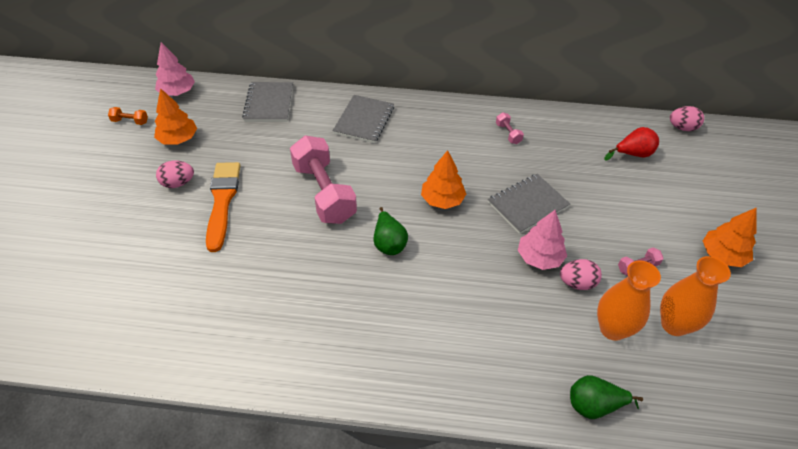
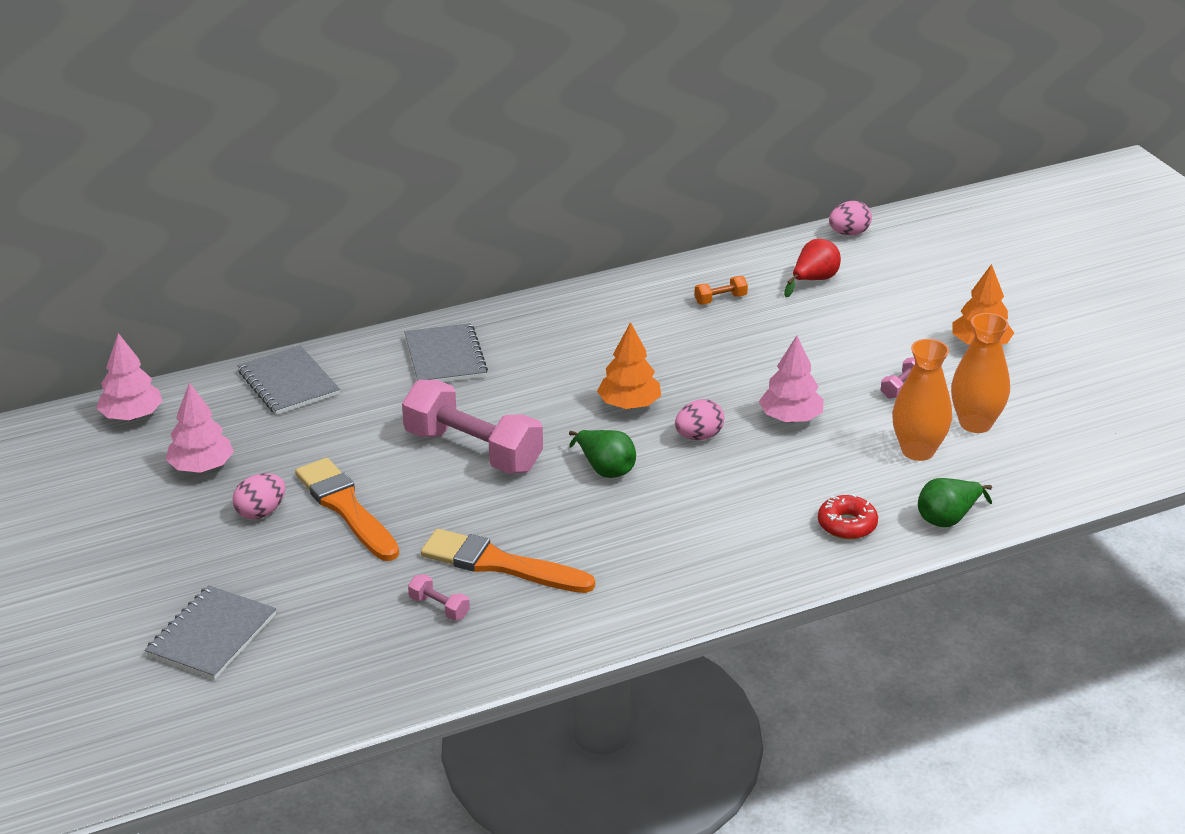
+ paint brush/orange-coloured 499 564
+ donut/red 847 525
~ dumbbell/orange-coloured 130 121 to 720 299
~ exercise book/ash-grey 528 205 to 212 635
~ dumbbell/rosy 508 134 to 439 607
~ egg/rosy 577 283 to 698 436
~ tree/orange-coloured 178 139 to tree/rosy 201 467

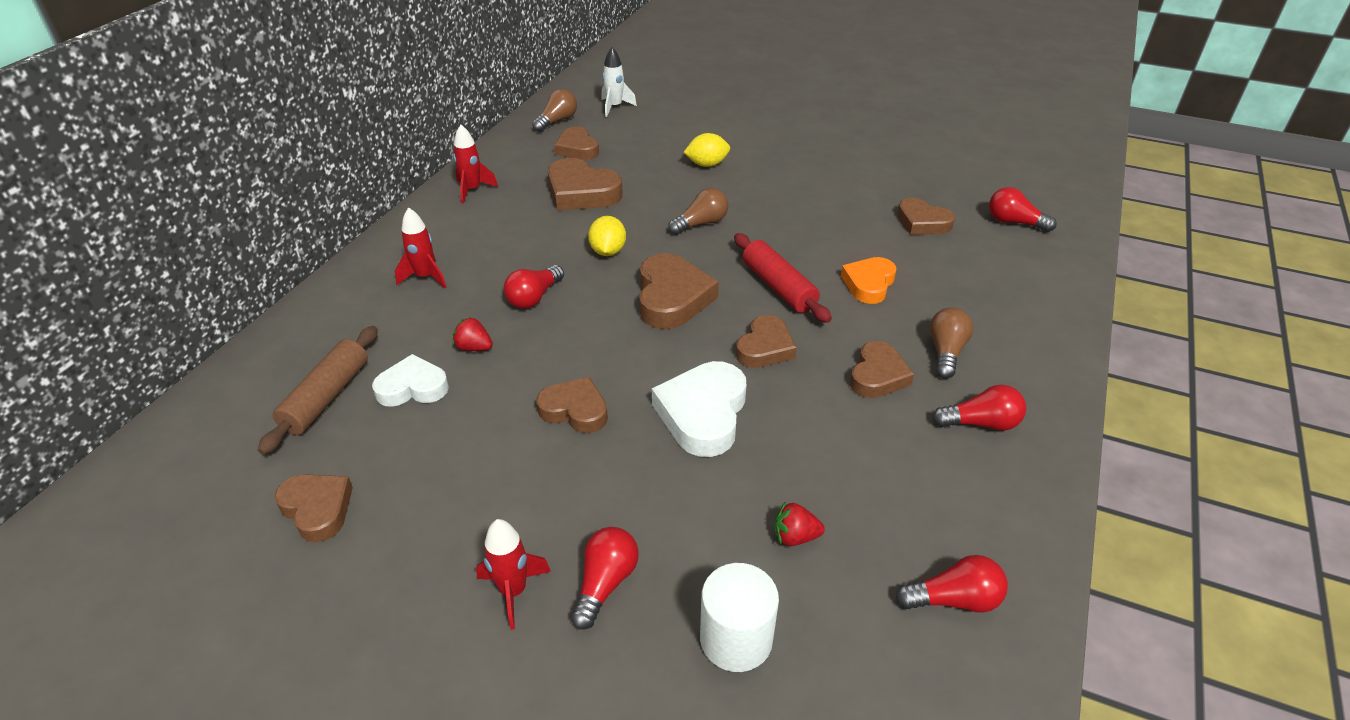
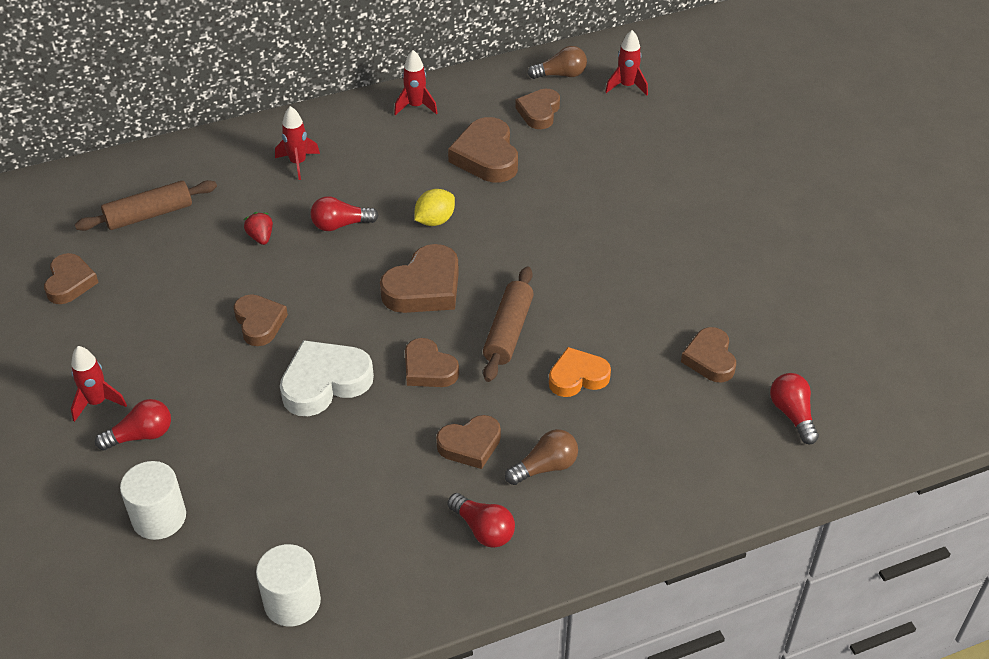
- heart shape/pure white 412 387
- bulb/dark brown 701 223
- lemon/golden 707 164
- toy strawberry/red 795 537
~ bulb/red 954 600 to cylinder shape/pure white 292 602
~ rocket/pure white 614 107 to rocket/red 627 86
~ pastry roller/red 778 287 to pastry roller/dark brown 508 331
~ heart shape/dark brown 765 348 = 428 369 60 degrees clockwise

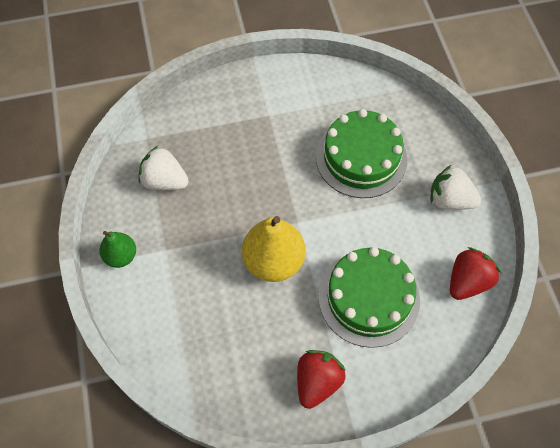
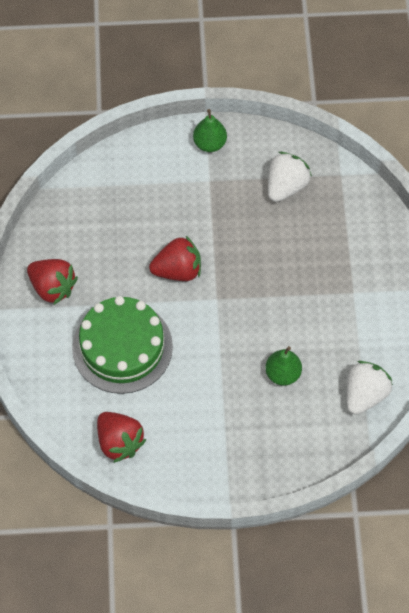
~ toy strawberry/pure white 449 200 to 365 394
~ pear/golden 273 261 to toy strawberry/red 178 270
~ layer cake/leaf-green 361 158 to pear/leaf-green 282 374

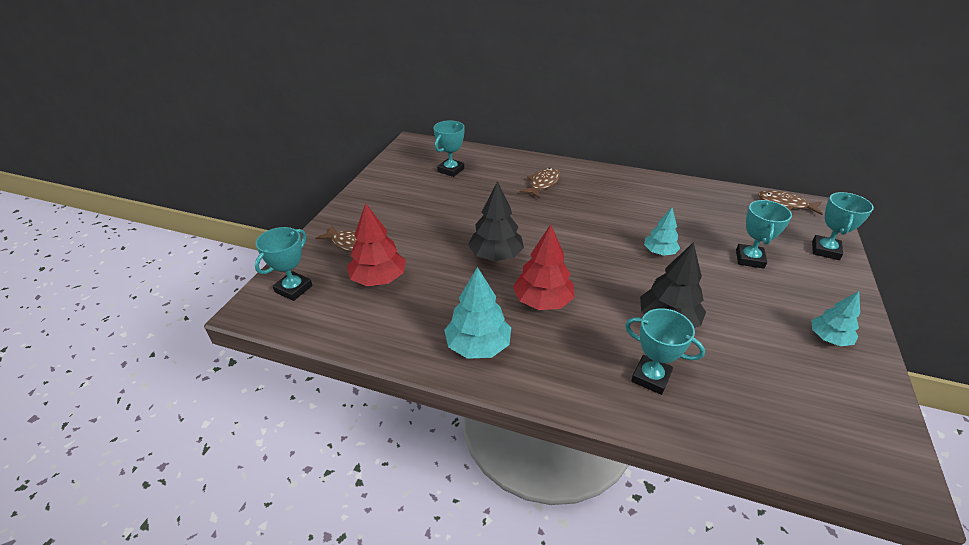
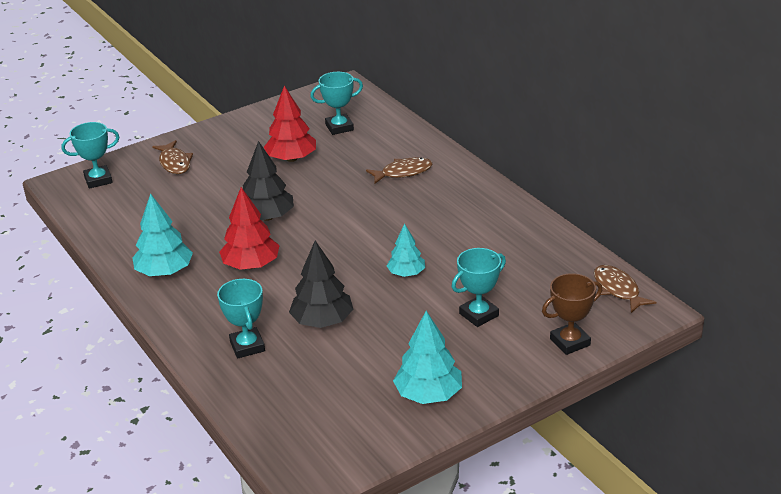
~ tree/red 378 279 to 291 158
~ award cup/teal 825 250 to award cup/dark brown 570 342
~ tree/teal 829 338 = 428 395 x1.57

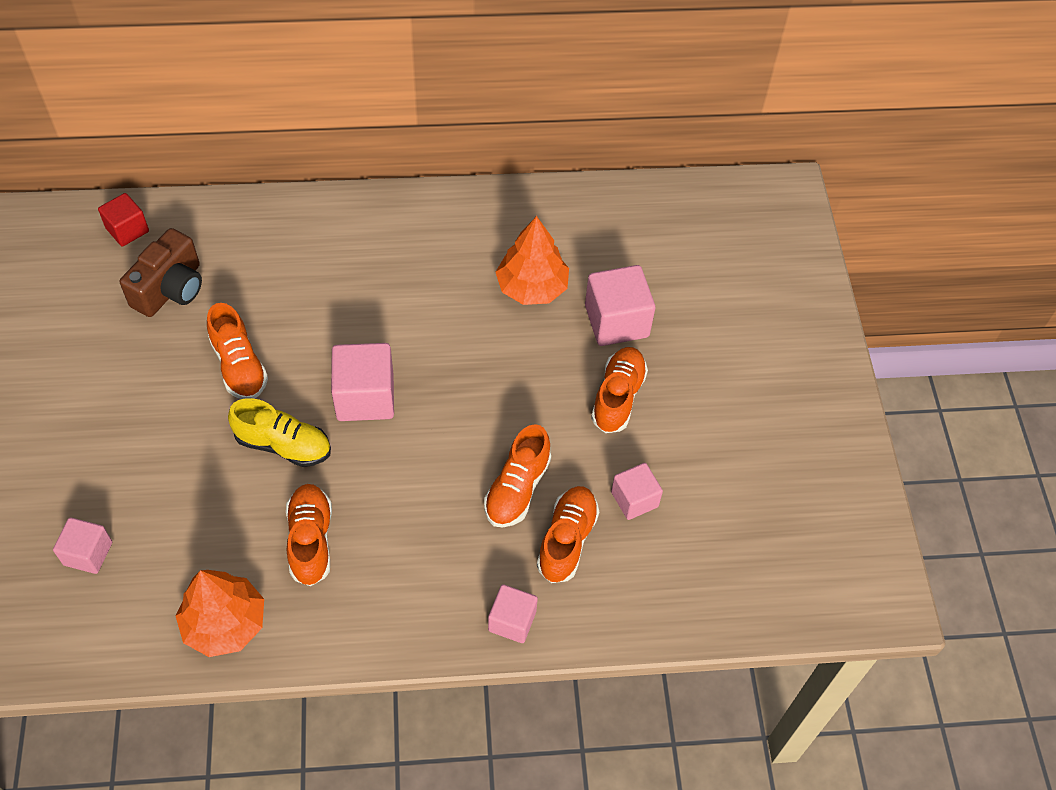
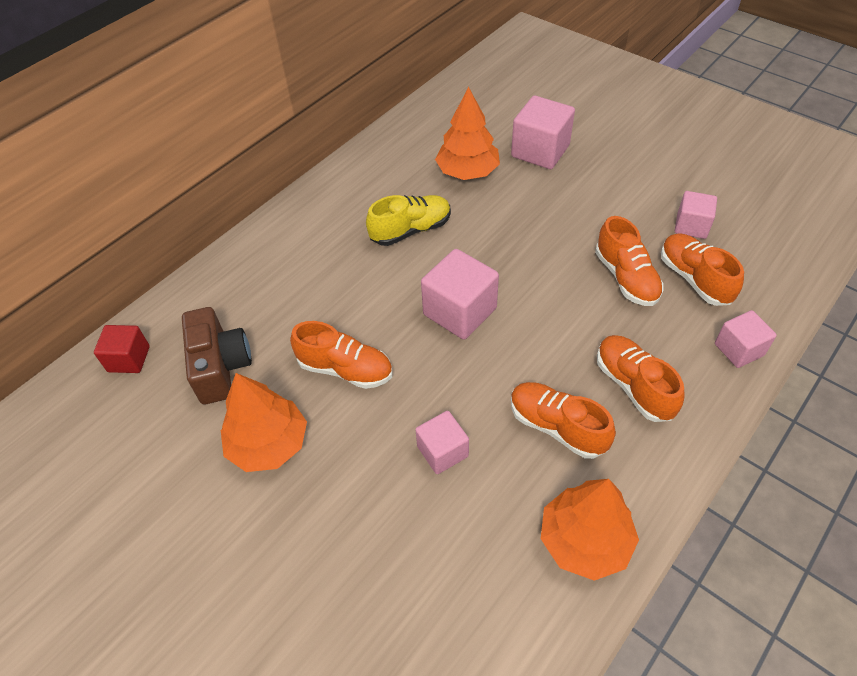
+ tree/orange-coloured 269 444
~ cube/rosy 88 553 to 442 451
~ shoe/golden 283 445 to 411 230
~ shoe/orange-coloured 618 397 to 633 386

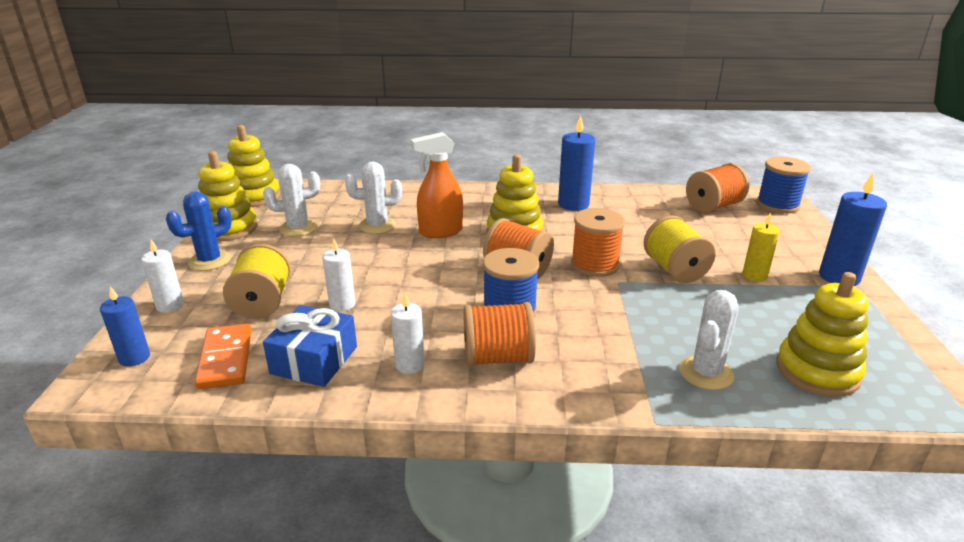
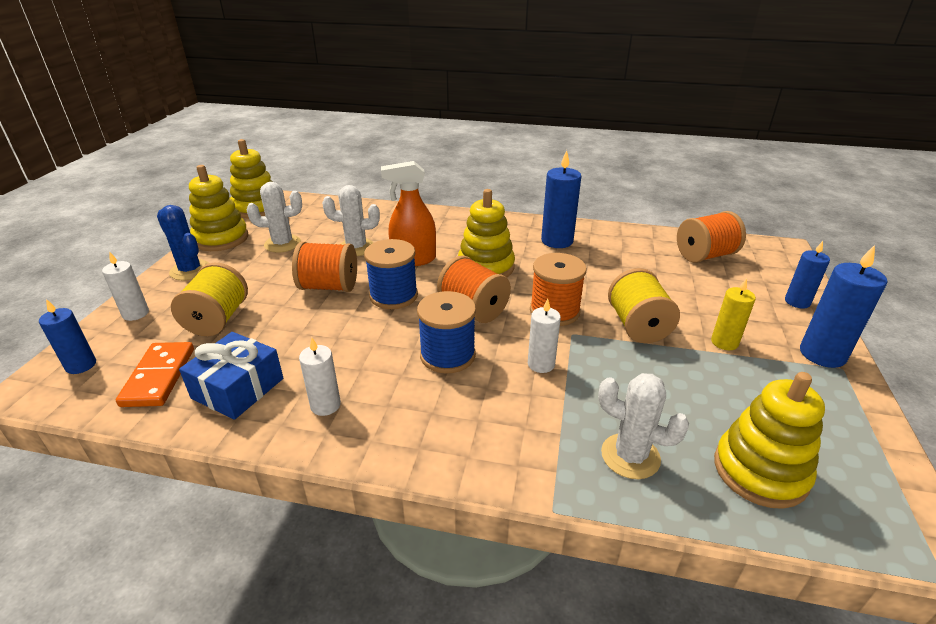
+ pillar candle/blue 797 302
~ pillar candle/pure white 342 304 to 541 364
~ spool/orange-coloured 498 358 to 329 286
~ spool/blue 777 205 to 393 296
~ saguaro cactus/blue 210 261 = 190 270 75 degrees clockwise
~ saguaro cactus/pure white 706 373 = 630 456 75 degrees clockwise

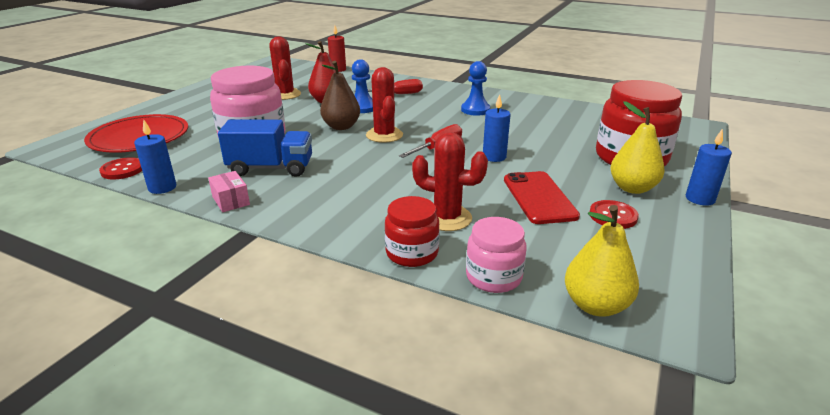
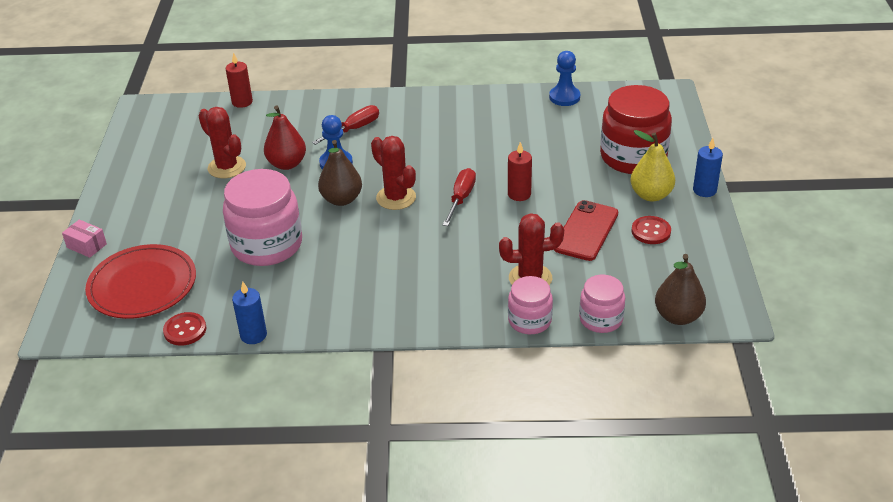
- toy truck/blue 271 168
~ box/rosy 231 201 to 86 246
~ game pawn/blue 475 110 to 564 97
~ jar/red 412 253 to jar/rosy 529 321
~ pillar candle/blue 494 157 to pillar candle/red 519 194
~ pear/golden 595 305 to pear/dark brown 678 316
~ phone/red 539 197 = 586 231 60 degrees clockwise

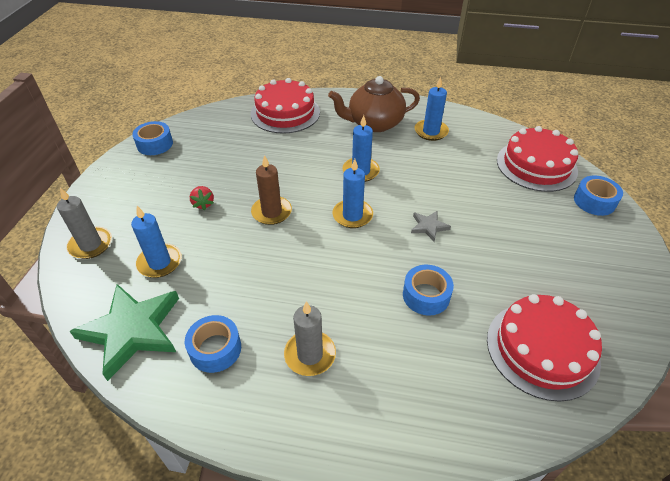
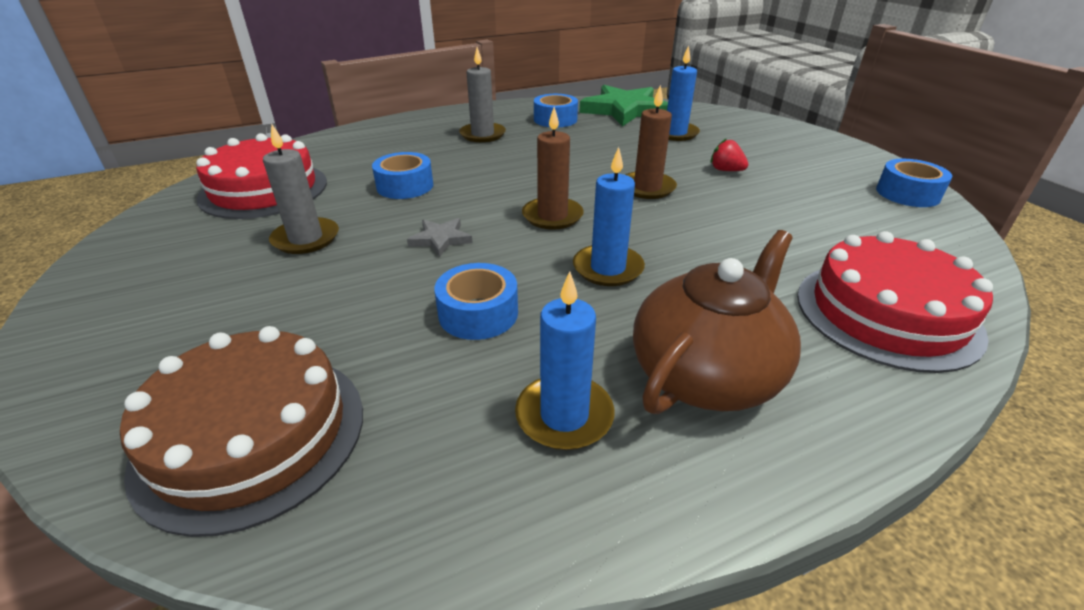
~ pillar candle/ash-grey 91 245 to 306 239
~ sticky tape/blue 594 201 to 478 313
~ pillar candle/blue 352 215 to pillar candle/dark brown 552 216
~ layer cake/red 536 165 to layer cake/dark brown 251 435

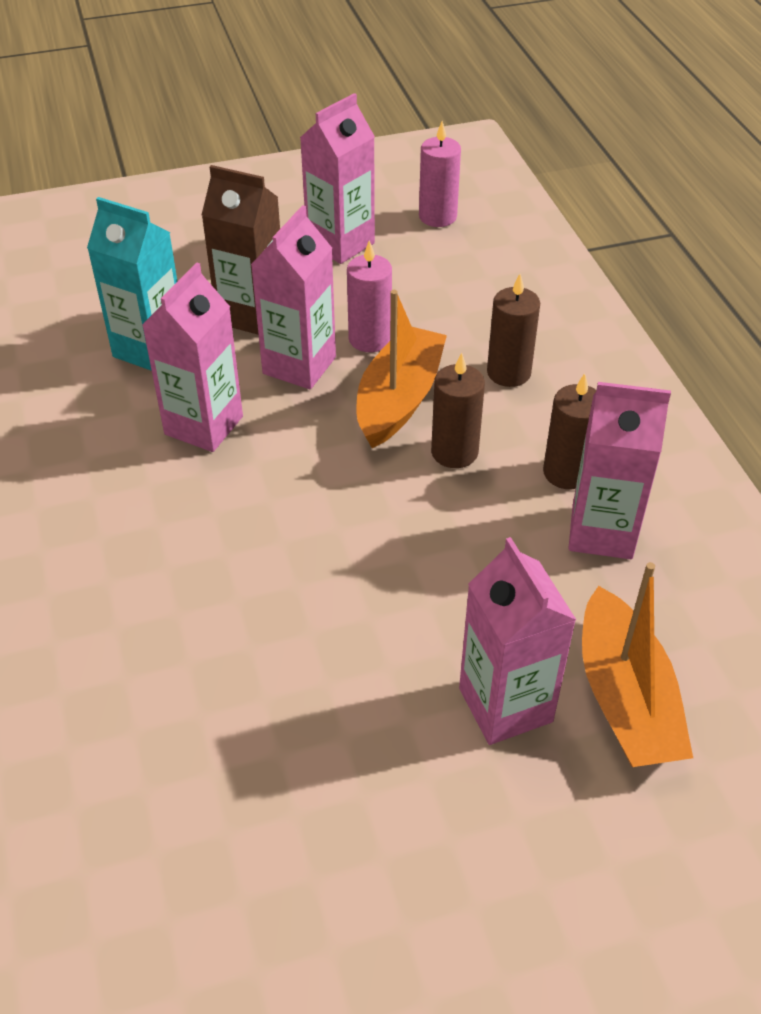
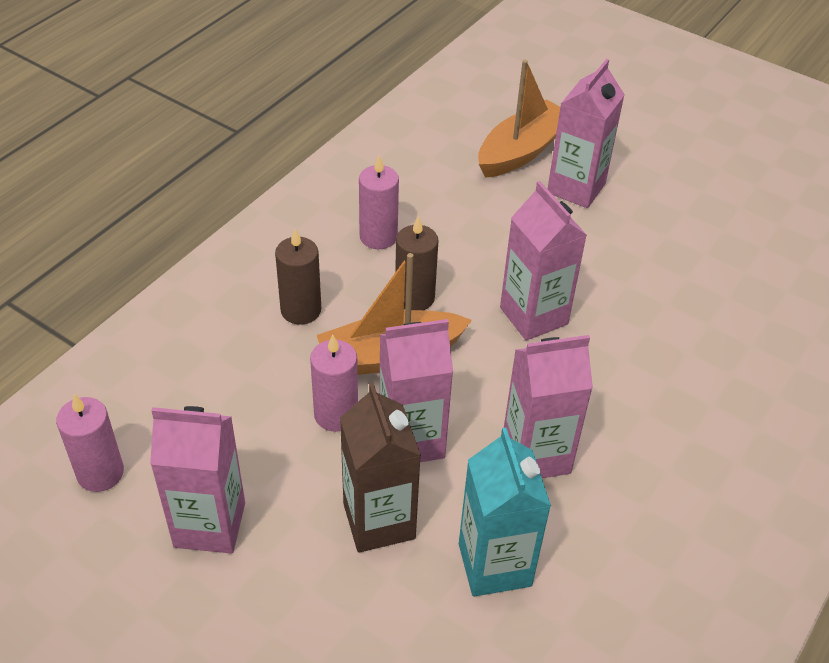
~ juice carton/rosy 601 532 to 533 316
~ pillar candle/dark brown 567 472 to pillar candle/rosy 378 237

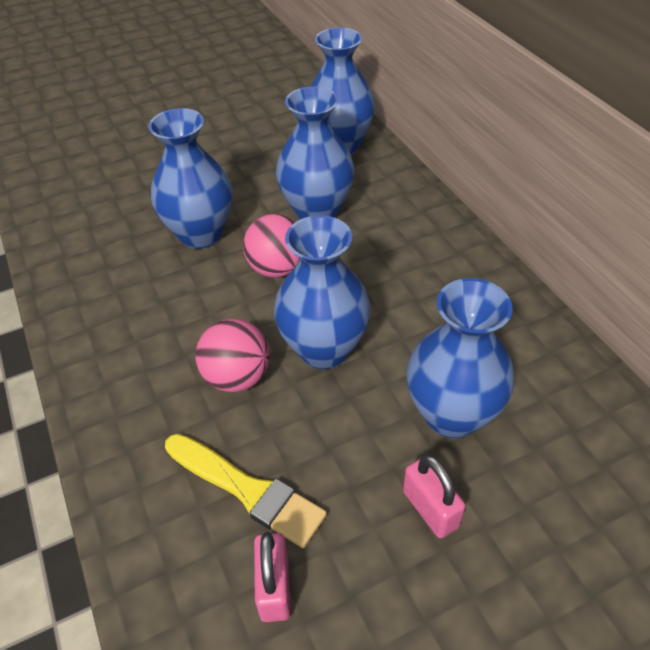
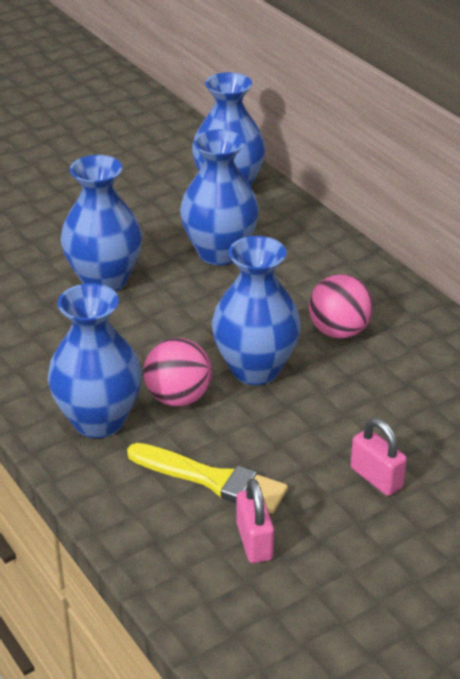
~ ball/rosy 277 268 to 339 331
~ flower vase/blue 451 414 to 99 420

